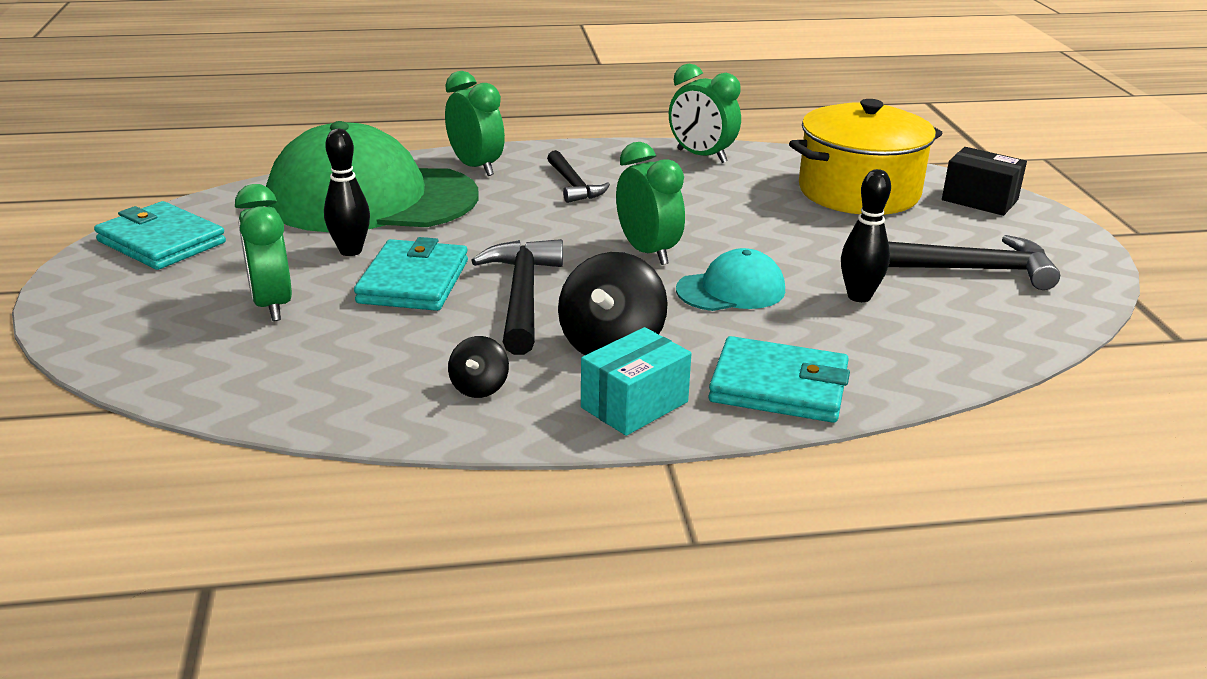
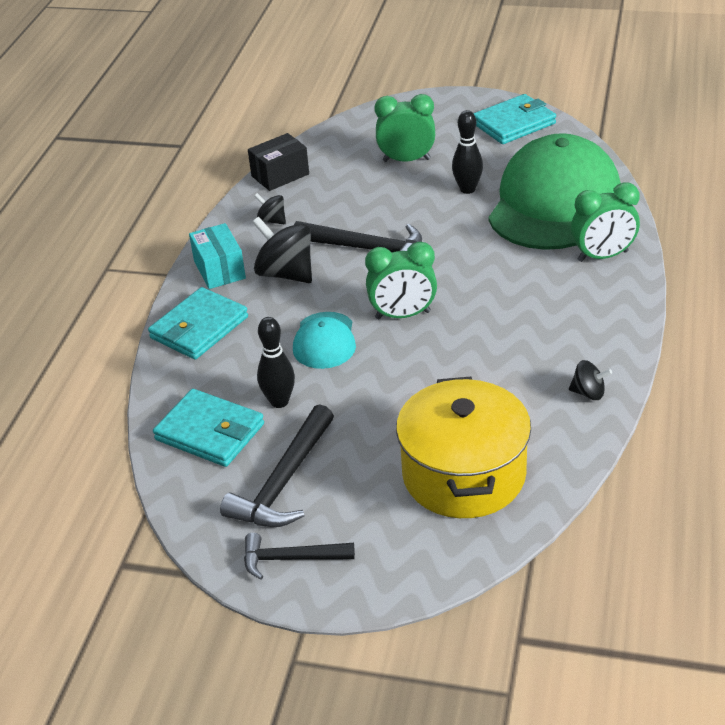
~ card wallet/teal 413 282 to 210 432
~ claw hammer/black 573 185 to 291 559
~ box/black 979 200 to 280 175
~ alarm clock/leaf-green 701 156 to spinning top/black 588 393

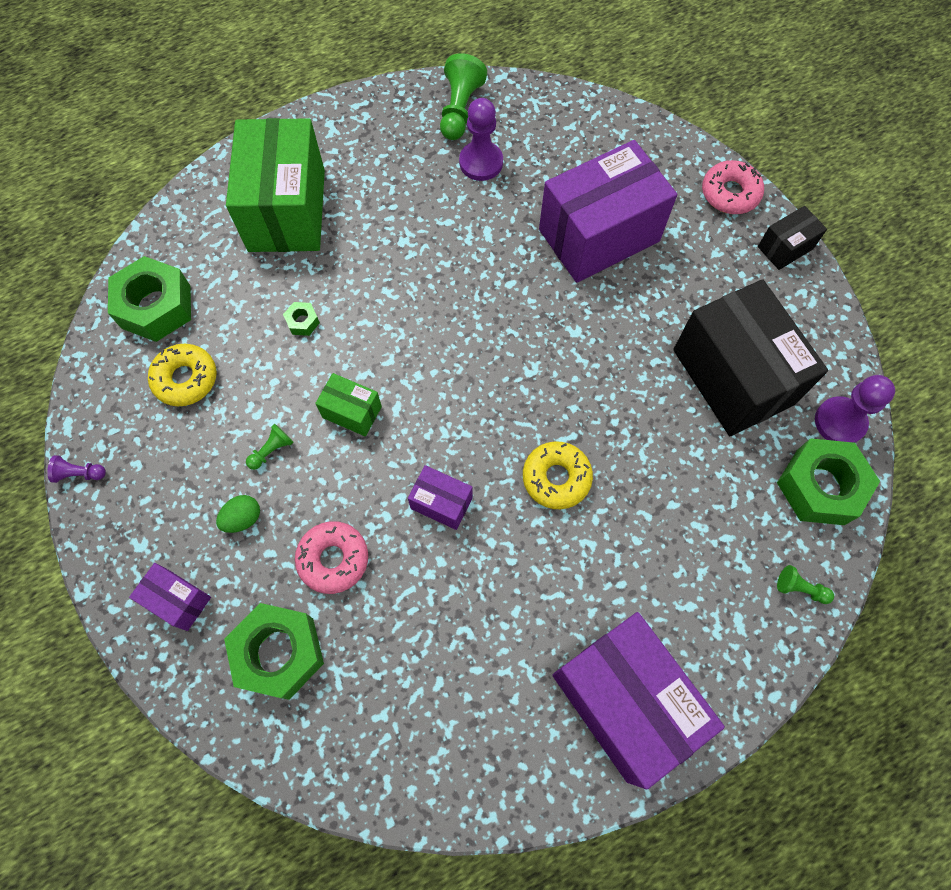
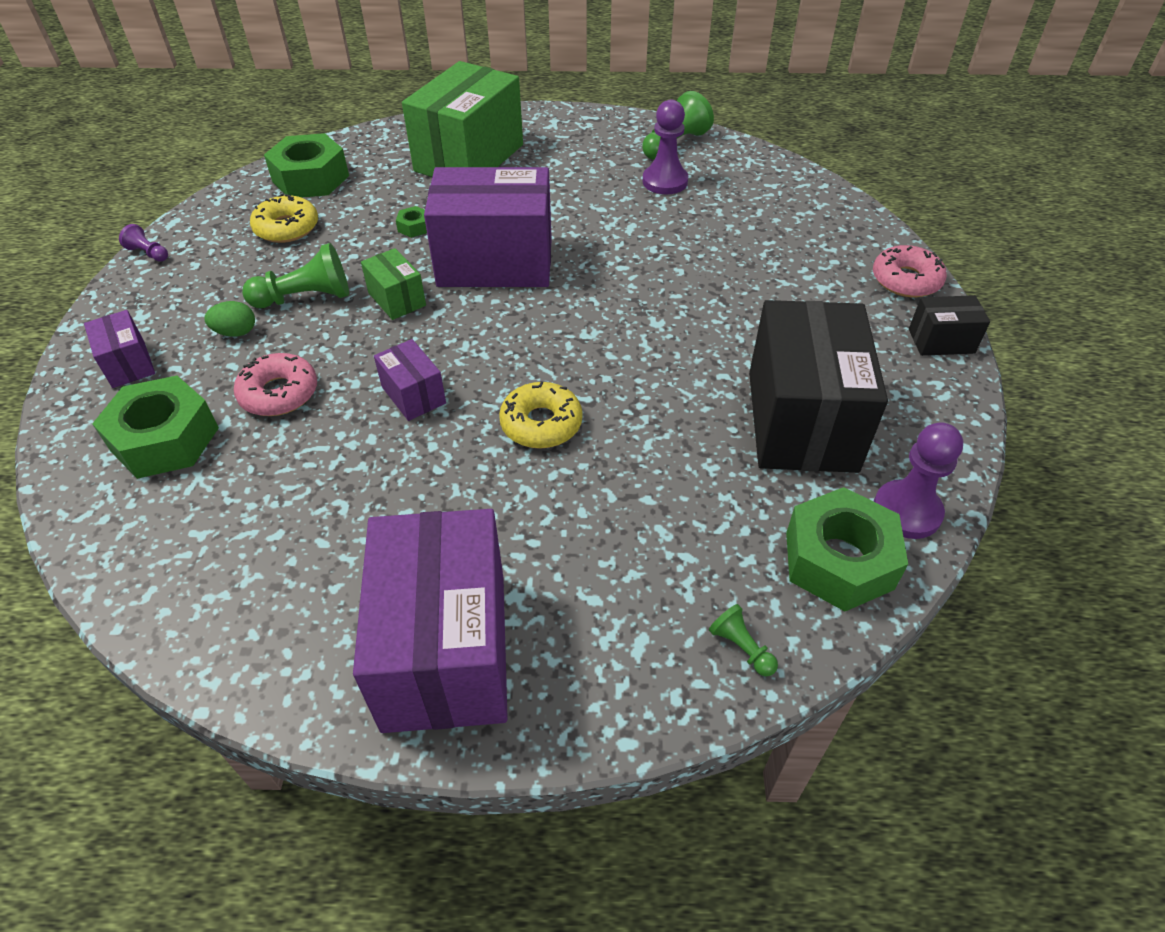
~ box/purple 599 235 to 495 262
~ game pawn/leaf-green 271 450 = 305 298 x1.91

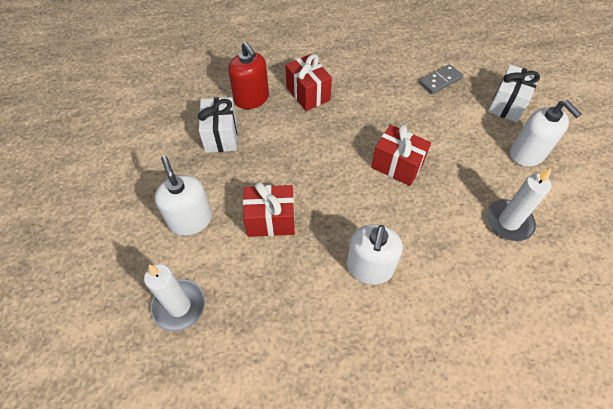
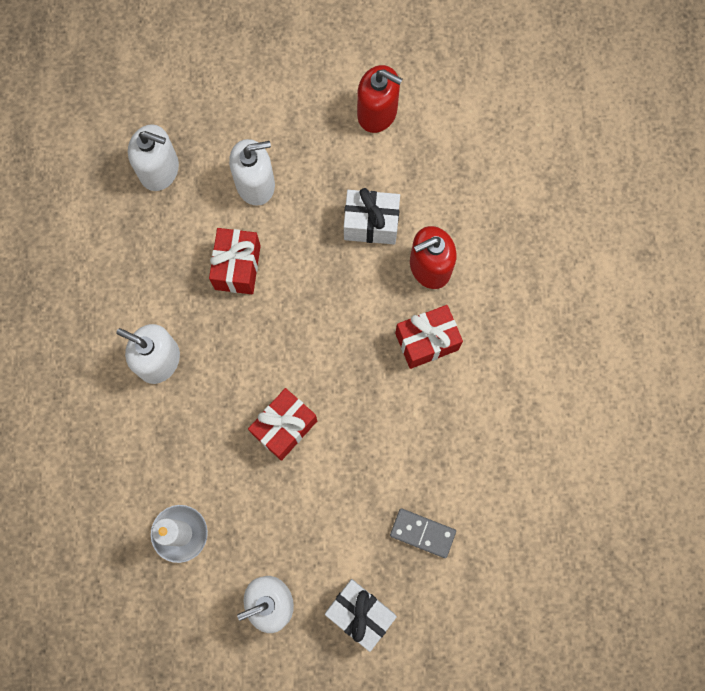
+ soap pump/red 377 112
~ pillar candle/pure white 179 306 to soap pump/pure white 159 170
~ domino piece/ash-grey 440 80 = 422 533 45 degrees counterclockwise

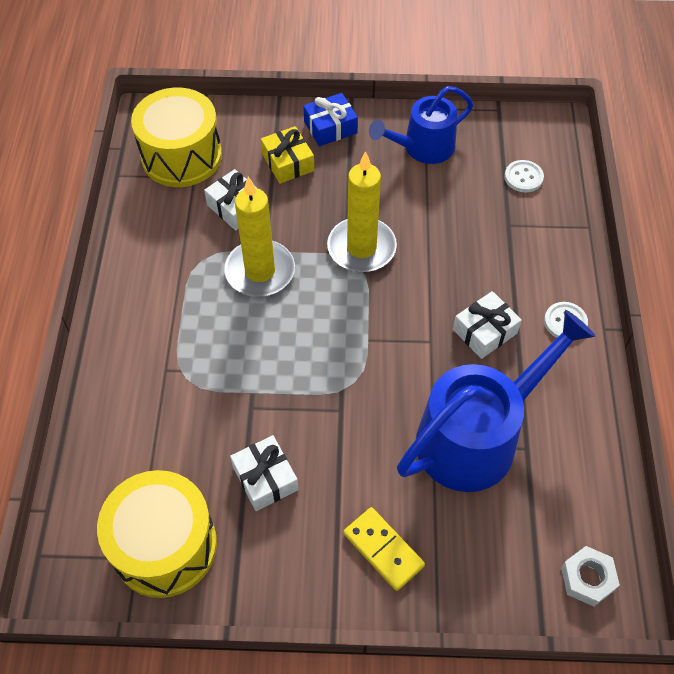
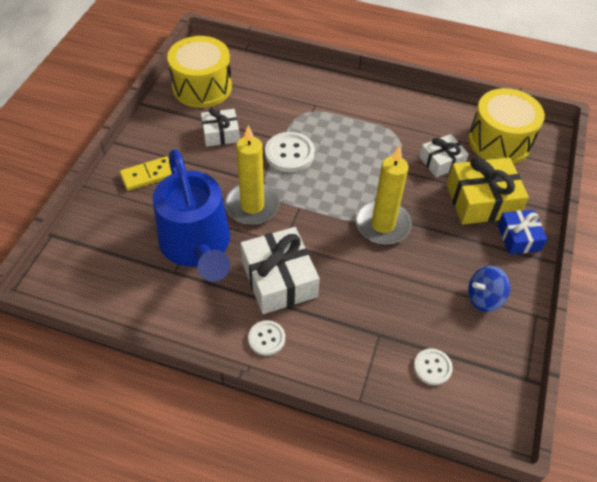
- hex nut/pure white 587 578
+ shirt button/pure white 289 153
~ pillar candle/golden 260 271 to 252 206
~ watering can/blue 423 147 to spinning top/blue 484 298
~ gift/golden 288 162 = 482 201 x1.65
~ gift/pure white 485 331 = 279 279 x1.65

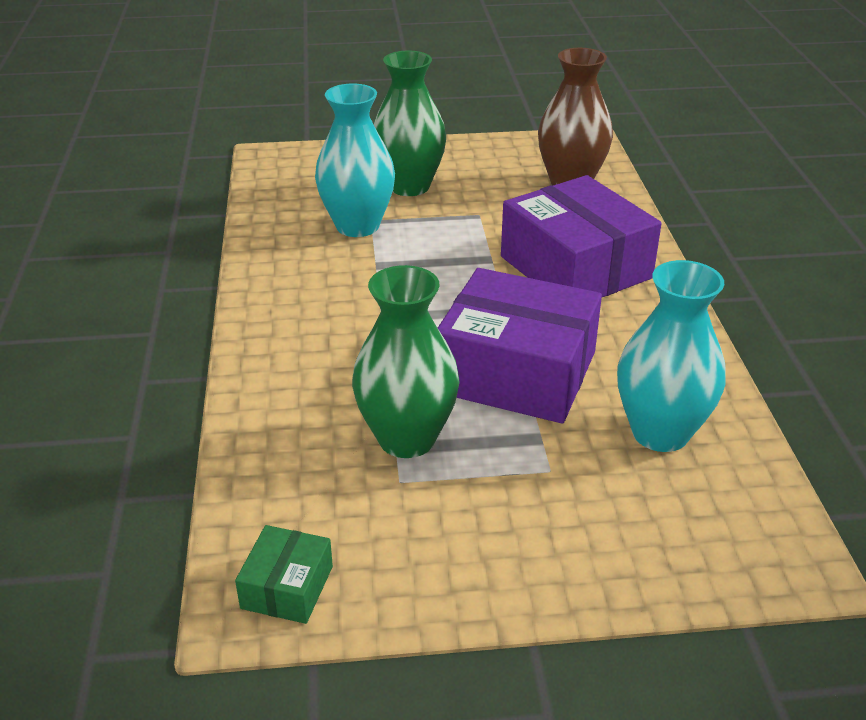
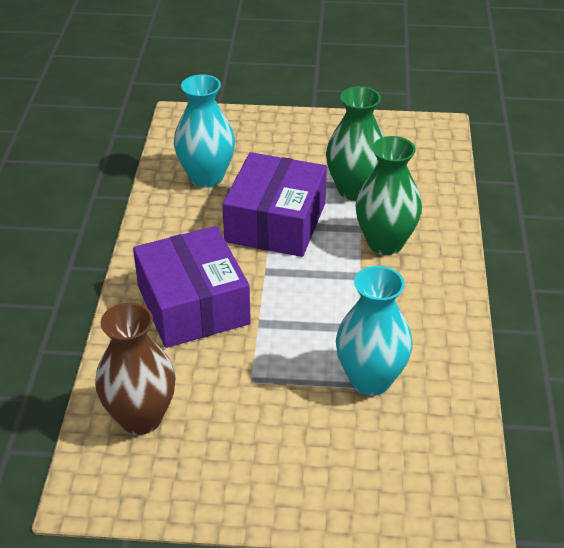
- box/leaf-green 287 587
~ flower vase/leaf-green 409 186 to 385 243
~ box/purple 516 372 = 275 222 75 degrees clockwise

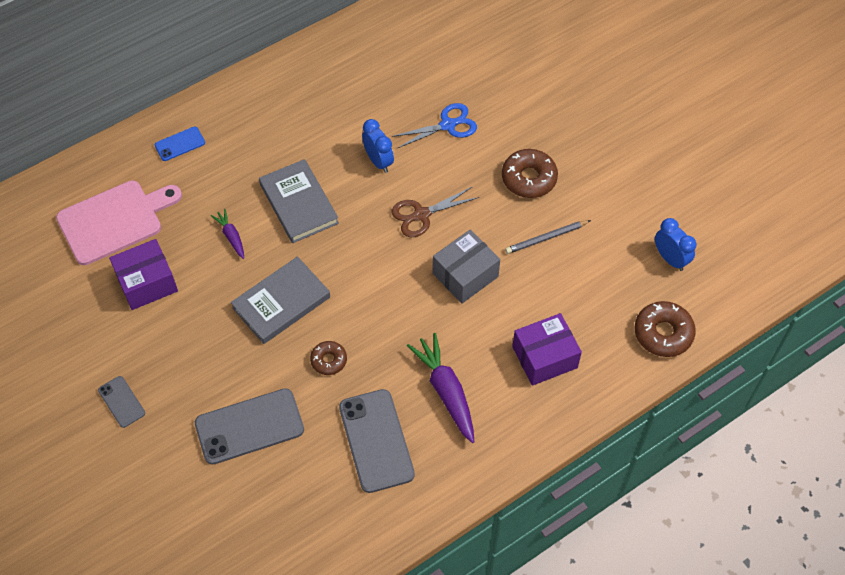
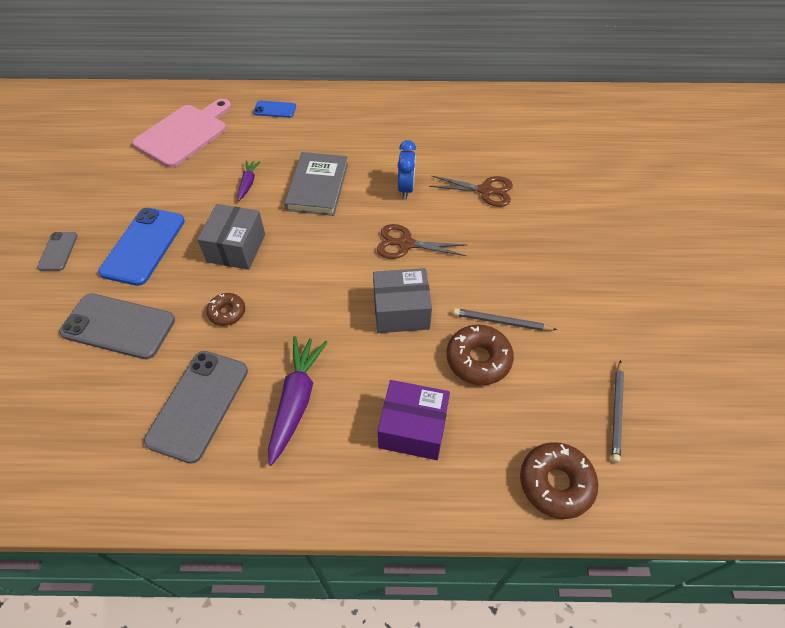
- box/purple 147 283
+ phone/blue 143 246
~ donut/dark brown 529 178 to 478 359
~ hardback/ash-grey 281 302 to box/ash-grey 236 248
~ alarm clock/blue 670 259 to pencil/ash-grey 617 412
~ scissors/blue 447 125 to scissors/dark brown 485 190
~ cutting board/rosy 114 220 = 184 134 60 degrees counterclockwise

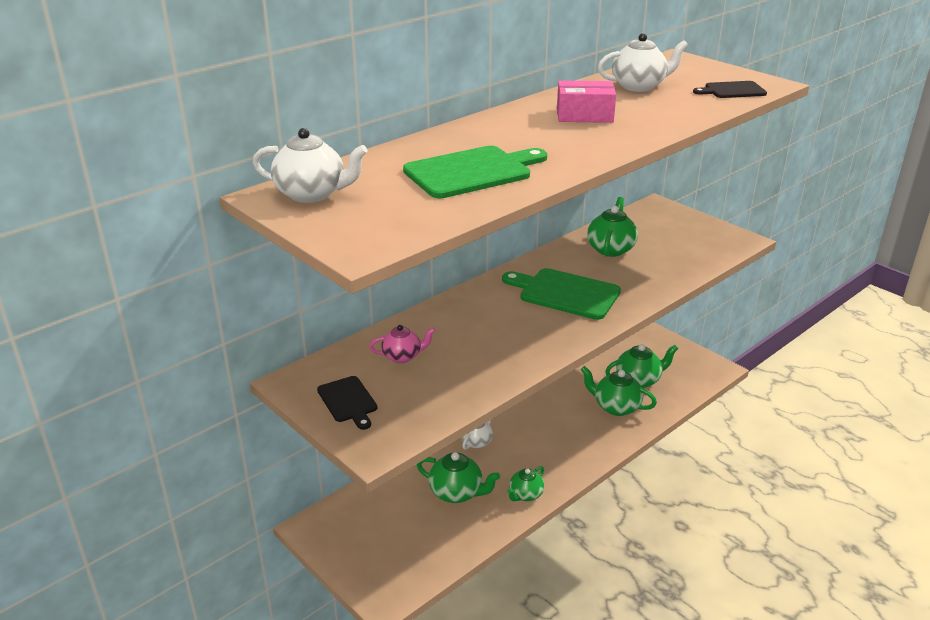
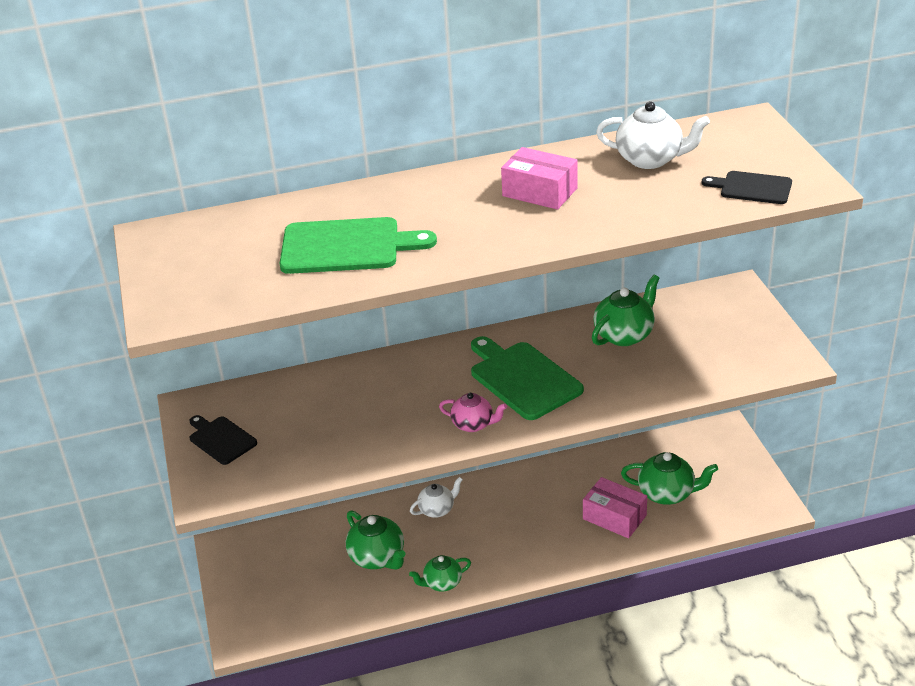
- china teapot/pure white 312 194
~ china teapot/rosy 402 356 to 473 424
~ china teapot/leaf-green 615 407 to box/rosy 614 517
~ cutting board/black 348 401 = 221 439 135 degrees clockwise

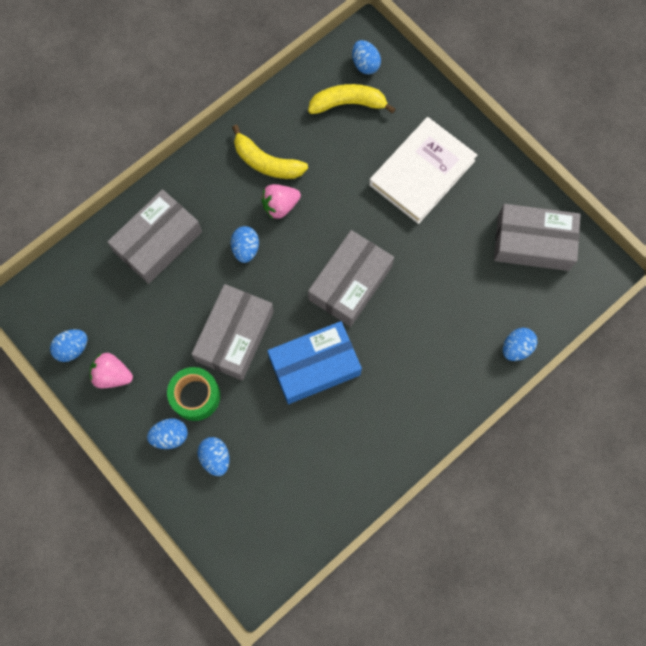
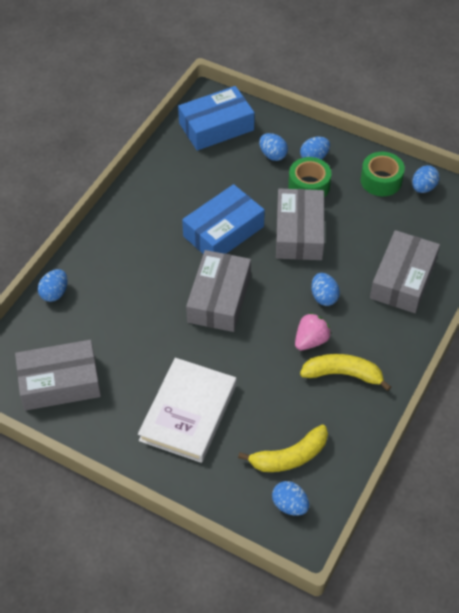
+ box/blue 216 127
~ toy strawberry/rosy 112 375 to sticky tape/leaf-green 381 180

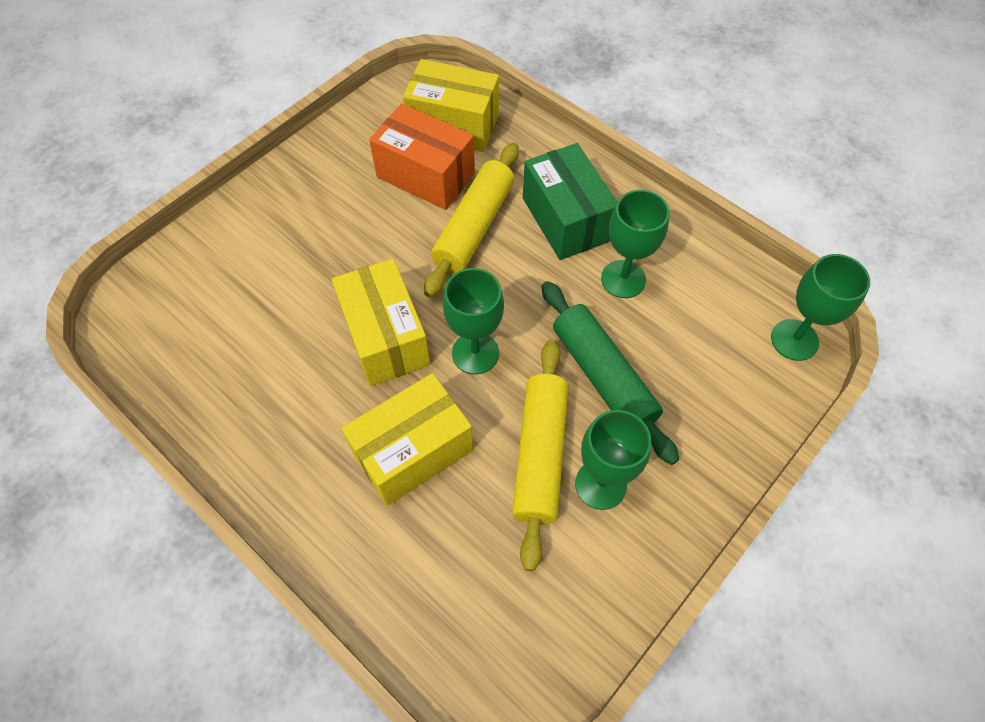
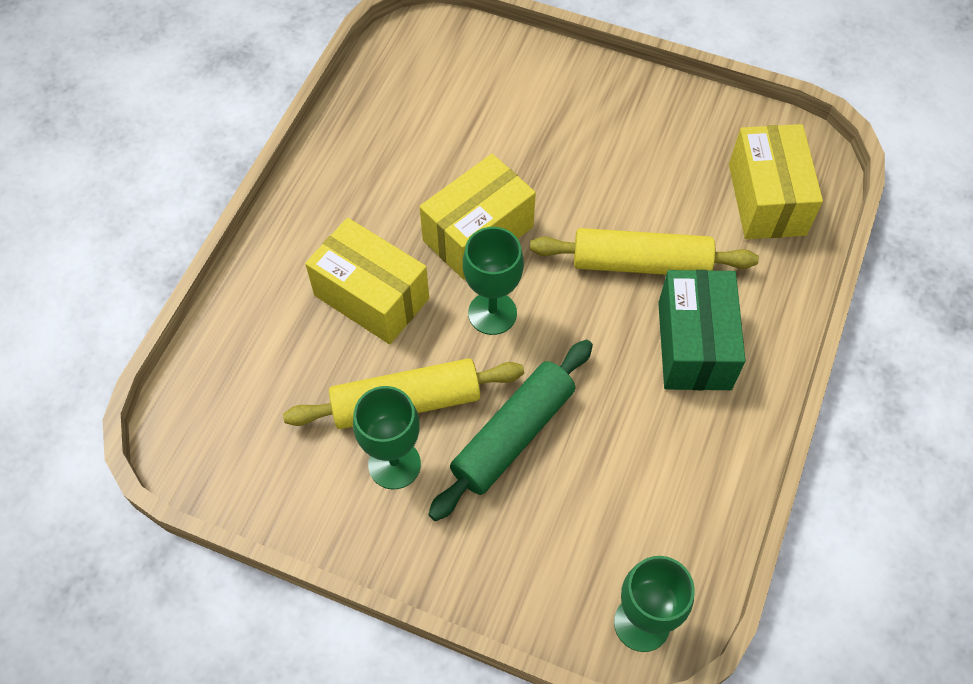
- box/orange-coloured 426 175
- goblet/leaf-green 623 279
~ box/leaf-green 566 219 = 694 345 45 degrees counterclockwise

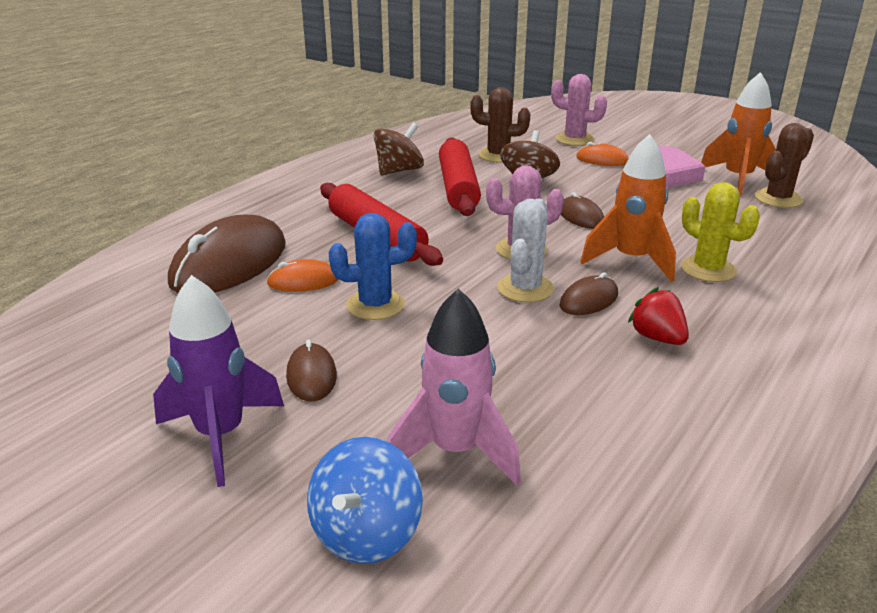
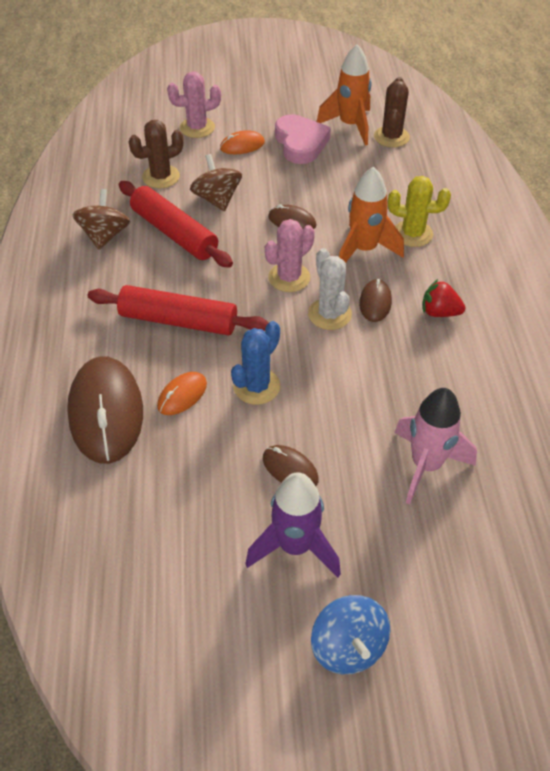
~ spinning top/blue 366 533 to 348 647

